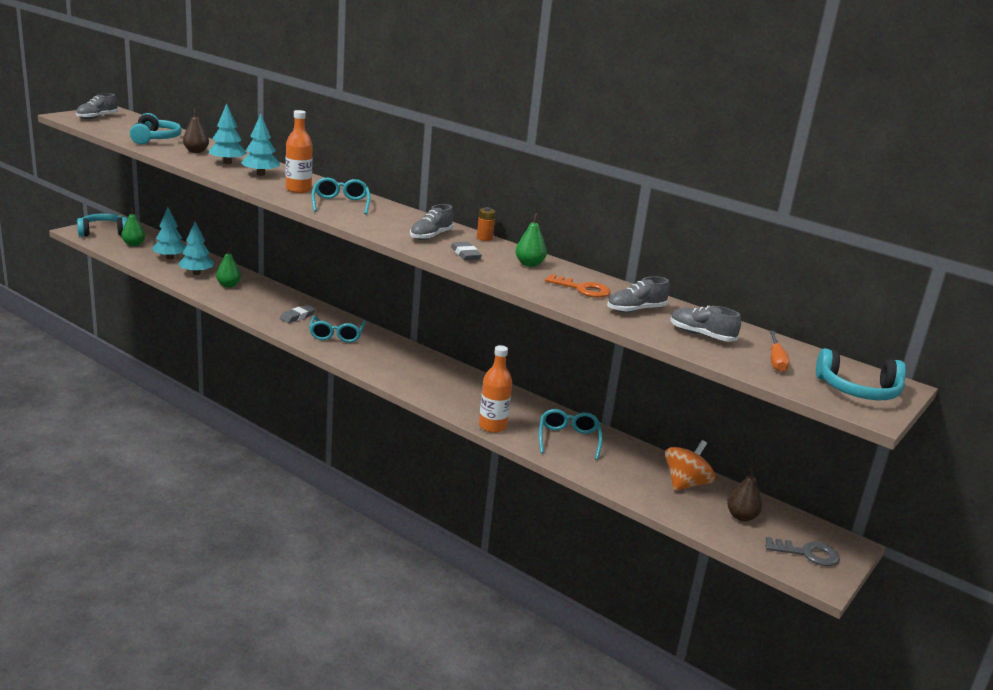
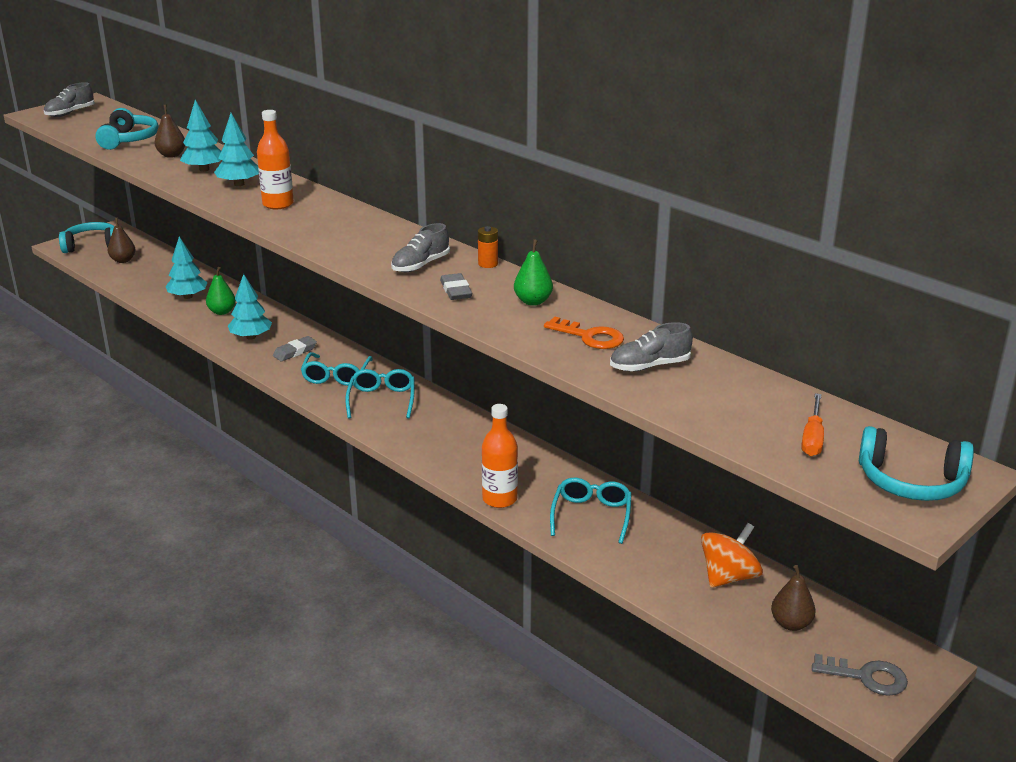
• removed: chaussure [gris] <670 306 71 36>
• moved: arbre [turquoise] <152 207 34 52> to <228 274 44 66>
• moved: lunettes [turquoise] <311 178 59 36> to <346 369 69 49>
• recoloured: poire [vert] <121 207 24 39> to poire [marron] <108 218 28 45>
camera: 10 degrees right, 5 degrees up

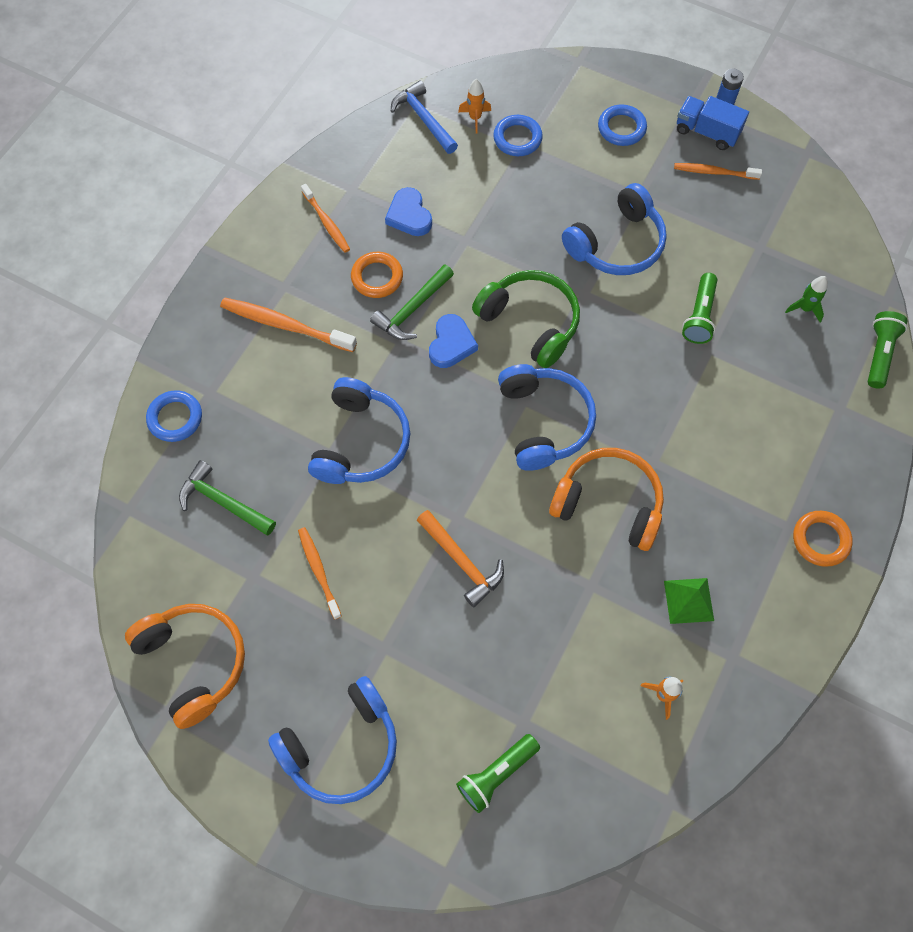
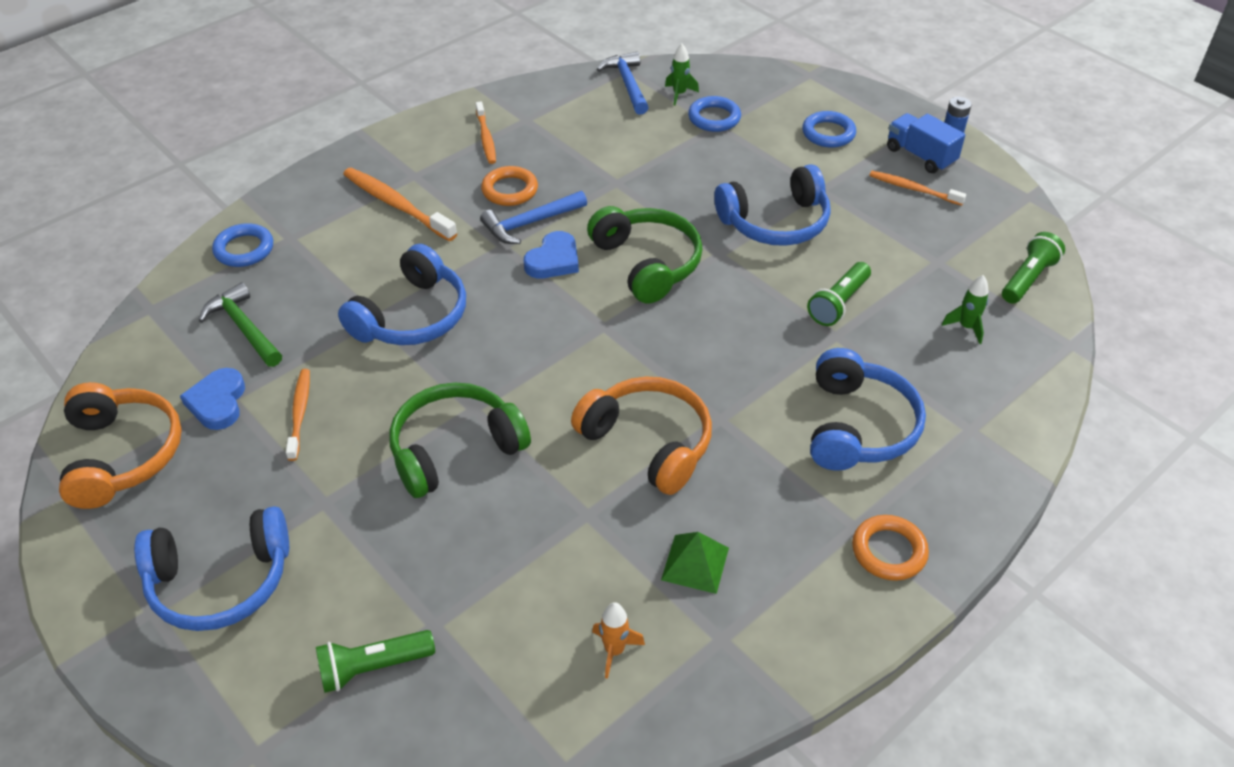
• moved: cœur [bleu] <385 187 47 49> to <180 368 65 62>
• moved: casque audio [bleu] <498 364 98 107> to <810 348 116 123>
• moved: lampe de poche [vert] <868 311 39 77> to <1002 232 63 72>
• replaced: marteau [orange] <417 510 87 97> to casque audio [vert] <389 383 142 115>
• recoloured: marteau [vert] <370 264 84 76> to marteau [bleu] <480 191 107 53>
• recoloured: fusée [orange] <458 79 33 55> to fusée [vert] <665 44 34 62>
camera: 20 degrees right, 20 degrees down

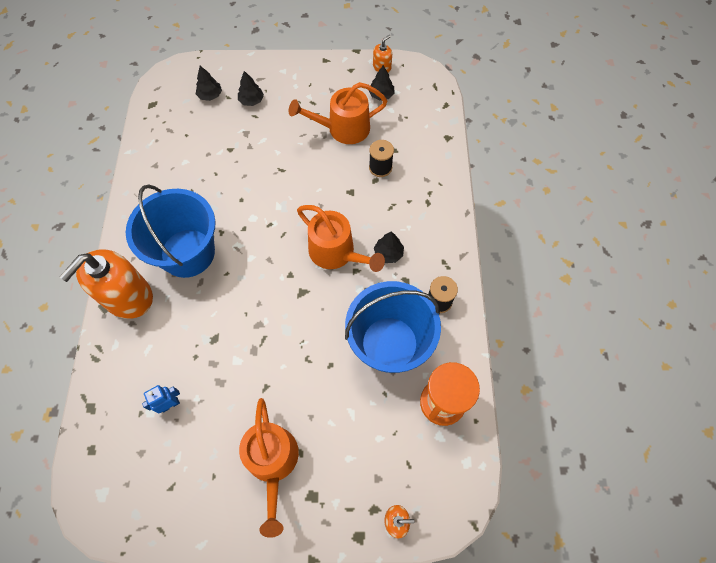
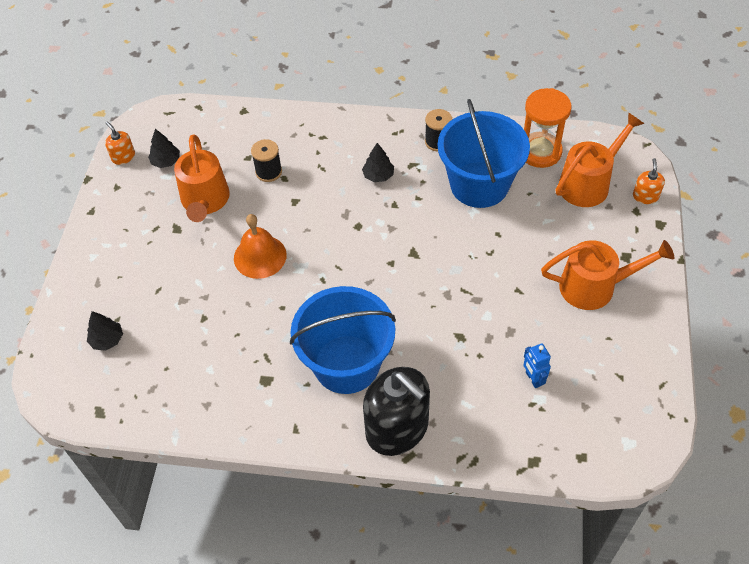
• removed: arbre [noir] <238 71 26 35>
• added: cloche [orange] <234 214 53 65>
• moved: arrosoir [orange] <297 205 88 67> to <556 112 88 95>
• recoloured: distributeur de savon [orange] <60 249 93 70> to distributeur de savon [noir] <363 367 67 89>
camera: 80 degrees left, 10 degrees down

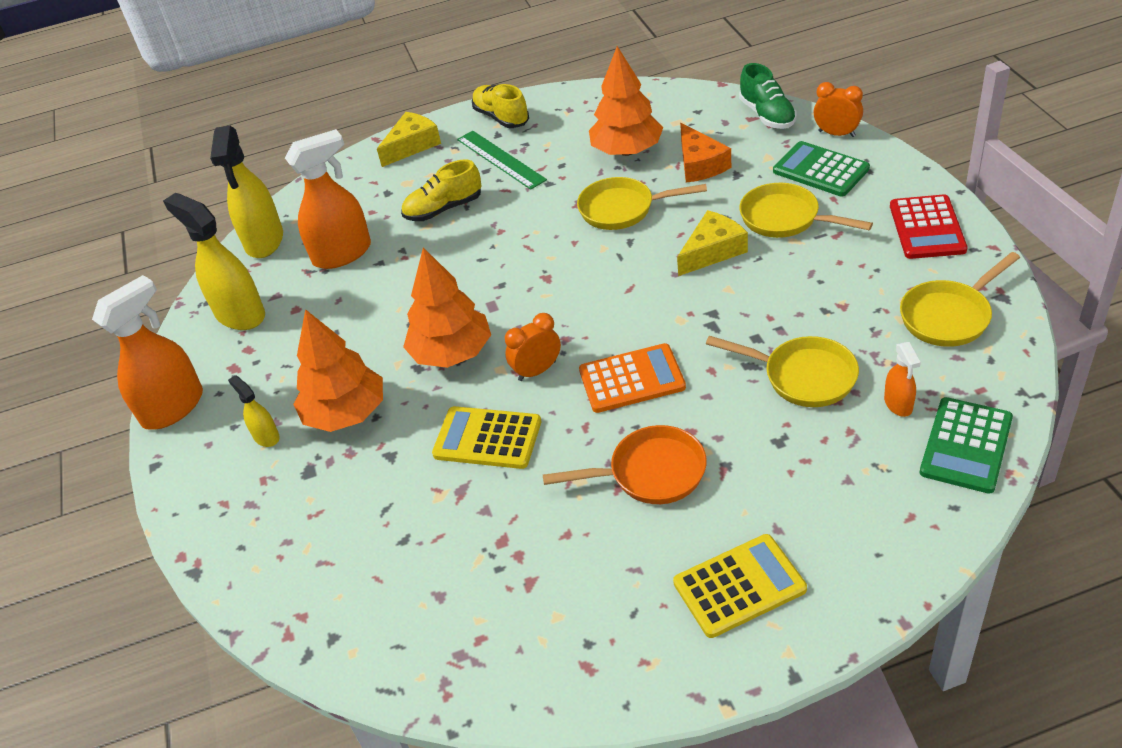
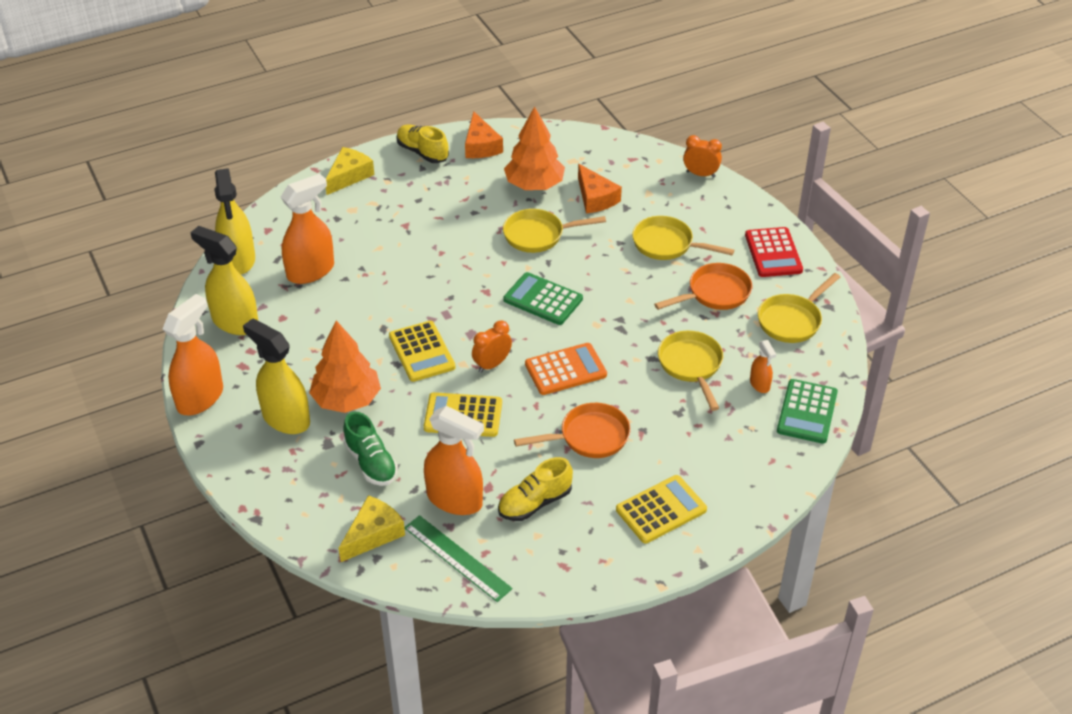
• added: vaporisateur [orange] <424 406 60 109>
• added: fromage [orange] <465 111 38 47>
• added: poêle [orange] <654 263 98 47>
• moved: chaussure [jaune] <401 159 80 62> to <498 457 75 64>
• moved: règle [vert] <457 131 90 59> to <404 515 109 87>
• moved: fromage [jaune] <677 210 71 66> to <339 495 66 67>
• moved: chaussure [vert] <739 63 58 66> to <343 412 55 74>
• moved: calculatrice [vert] <773 141 97 56> to <503 272 80 53>
• replaced: arbre [orange] <403 247 88 121> to calculatrice [jaune] <389 321 67 61>
• turned: poêle [jaune] <706 336 153 71> = <658 331 65 80> 120 degrees counterclockwise
• resized: vaporisateur [jaune] <228 375 52 72> = <243 318 67 116> x2.03
camera: 15 degrees left, 0 degrees up

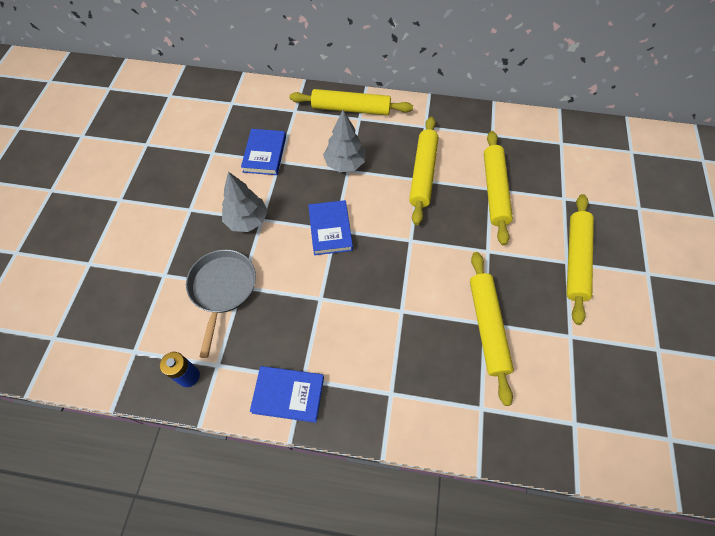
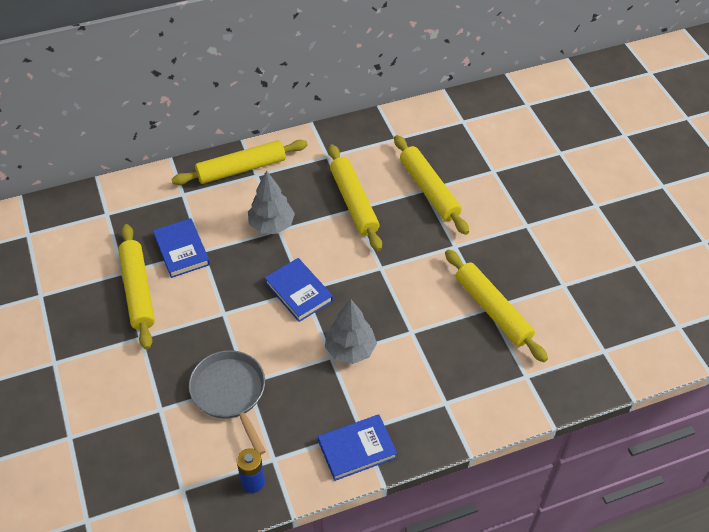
• moved: arbre [gris] <222 172 46 60> to <325 299 52 65>
• moved: rouleau à pâtisserie [jaune] <567 194 27 131> to <118 224 37 126>
camera: 30 degrees left, 10 degrees down

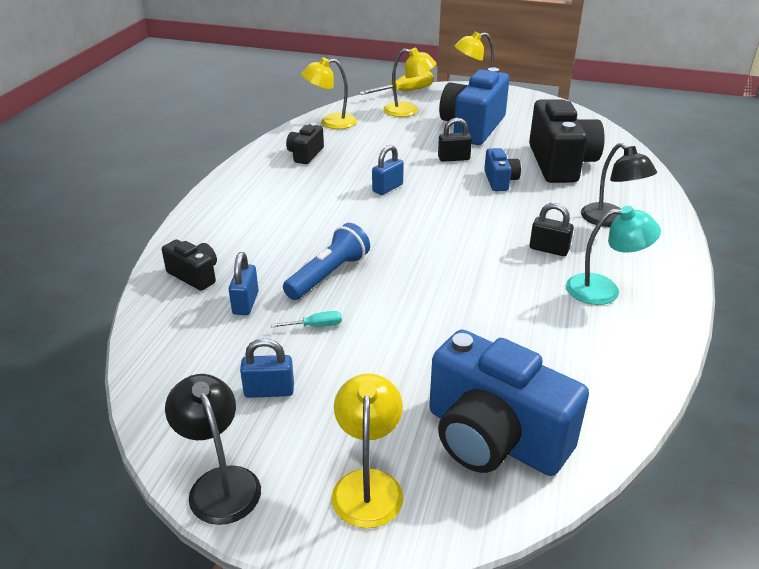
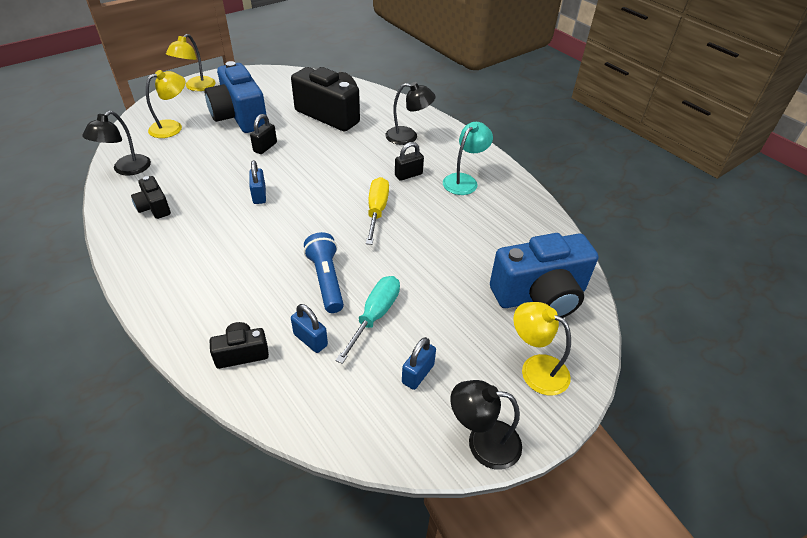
• removed: appareil photo [bleu] <484 148 37 43>
• moved: tournevis [jaune] <359 71 75 24> to <366 177 23 68>
• recoloured: lampe [jaune] <301 57 56 72> to lampe [noir] <82 111 69 65>
• resized: tournevis [turquoise] <271 311 71 17> = <336 276 64 88> x1.99
camera: 55 degrees left, 10 degrees up

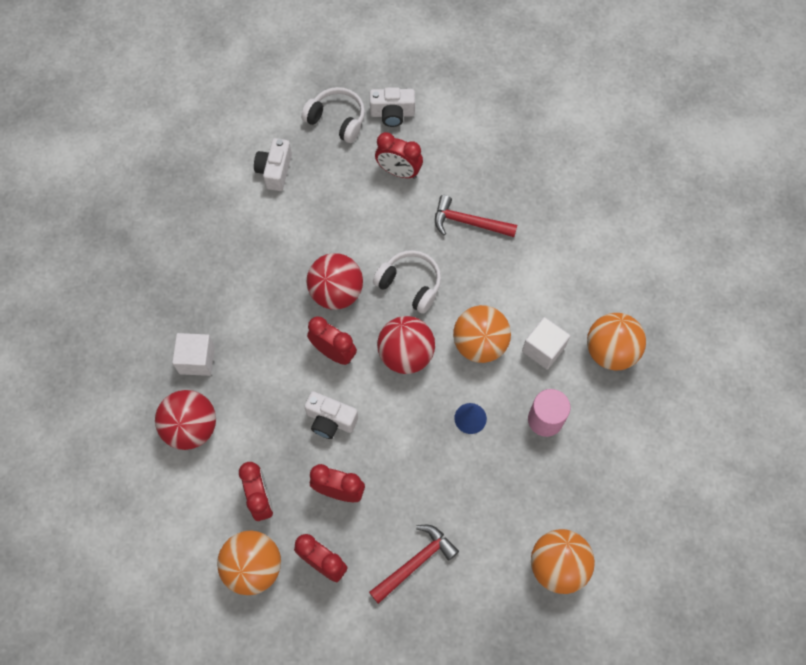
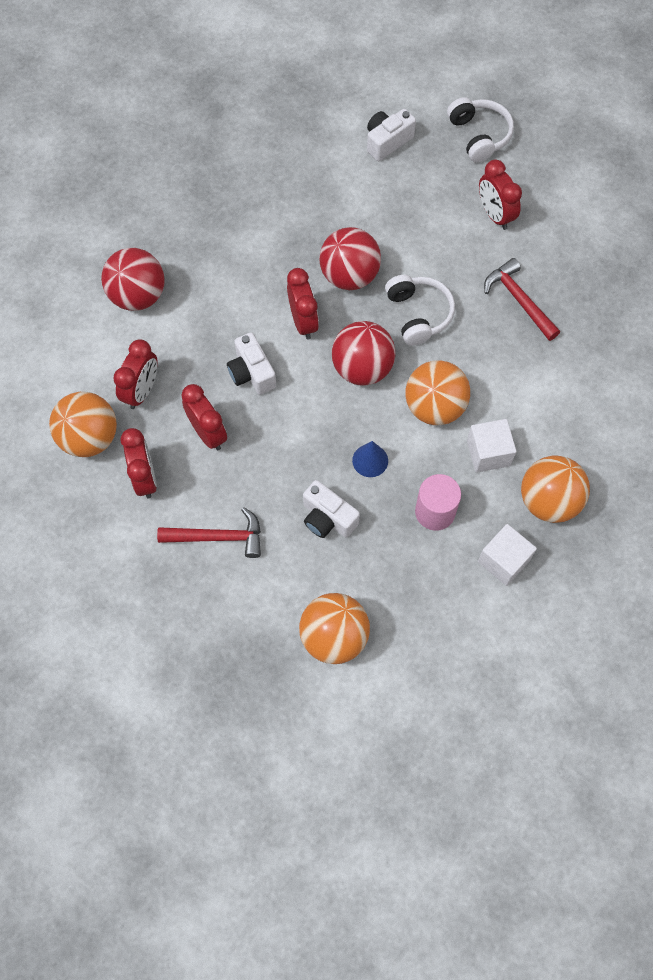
• moved: cube [blanc] <172 333 43 43> to <478 524 59 62>
• moved: appareil photo [blanc] <370 87 45 40> to <303 480 57 58>
camera: 40 degrees right, 0 degrees up

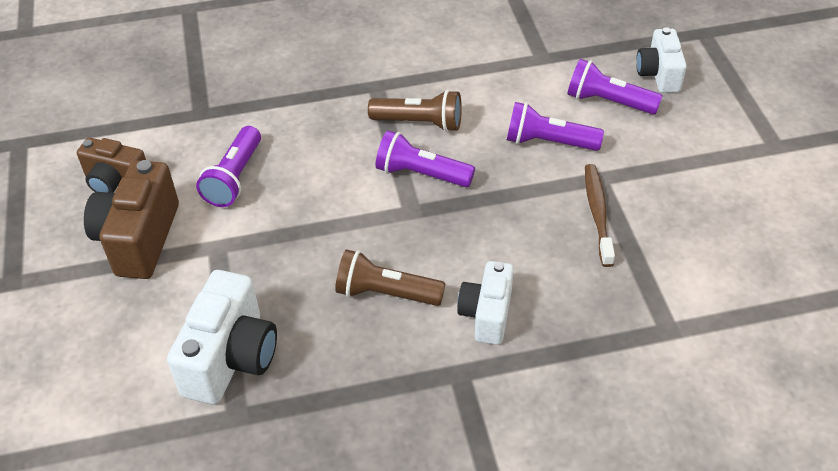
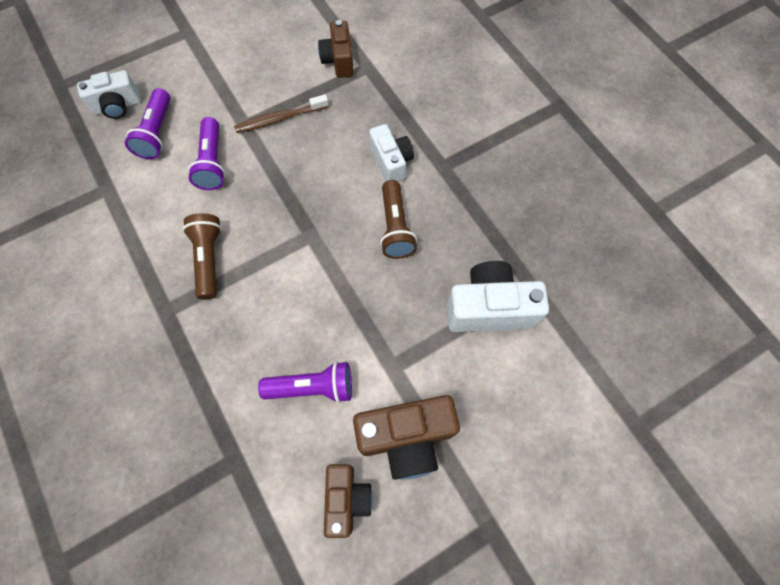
• removed: lampe de poche [violet] <376 130 99 57>
• added: appareil photo [marron] <318 20 36 58>
• turned: appareil photo [blanc] <457 261 56 84> = <369 124 45 58> 105 degrees counterclockwise
camera: 110 degrees left, 20 degrees up

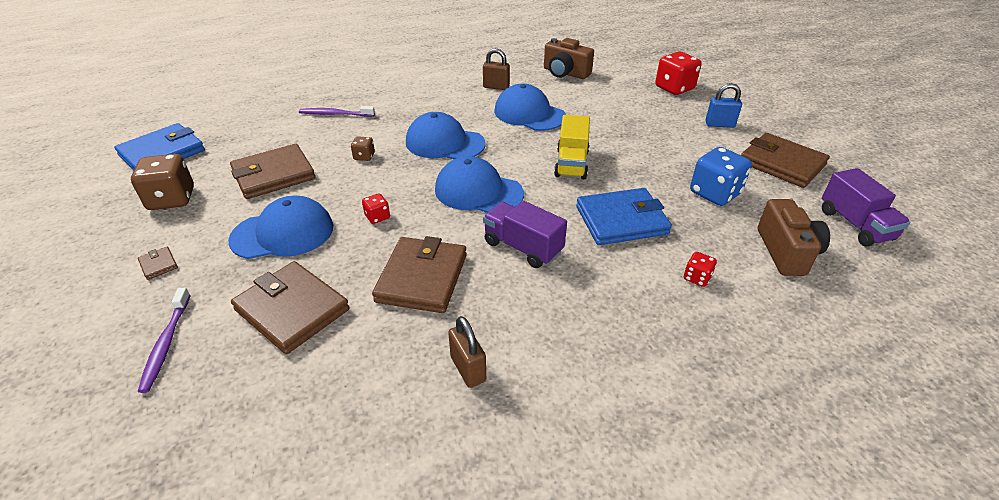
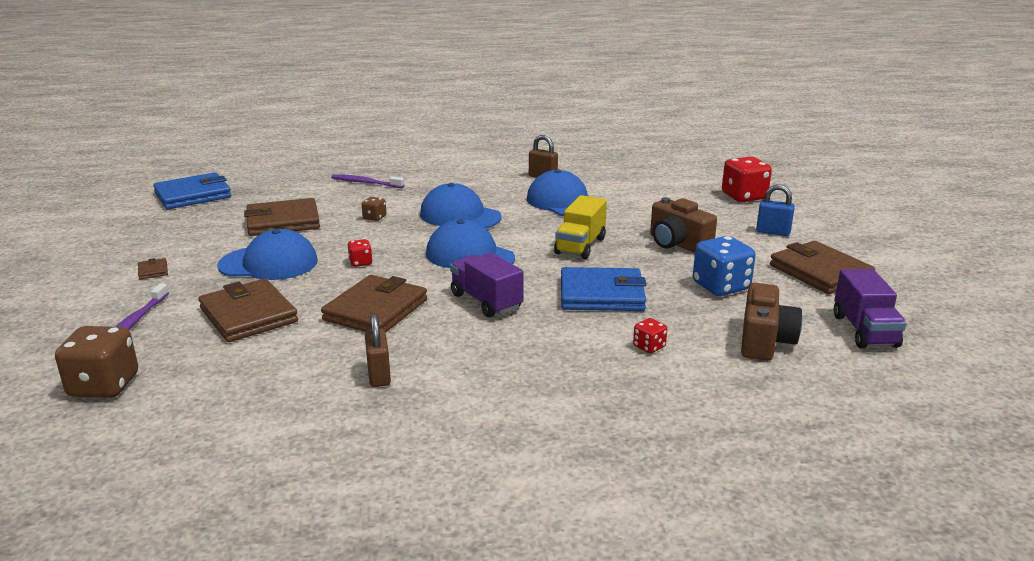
• moved: dé [marron] <131 154 63 56> to <55 326 83 72>
• moved: appareil photo [marron] <544 38 50 41> to <650 197 67 56>
camera: 15 degrees right, 15 degrees down

